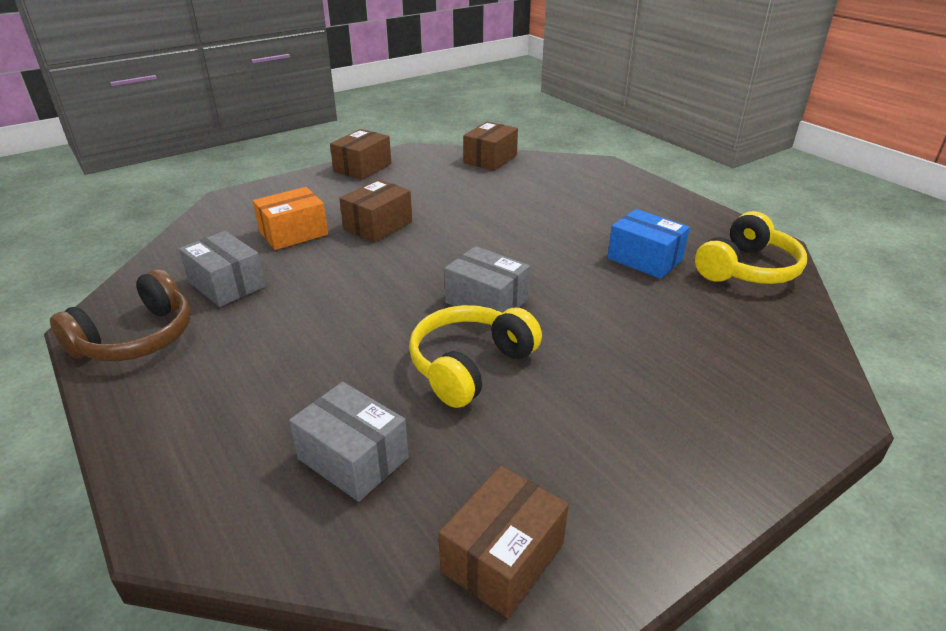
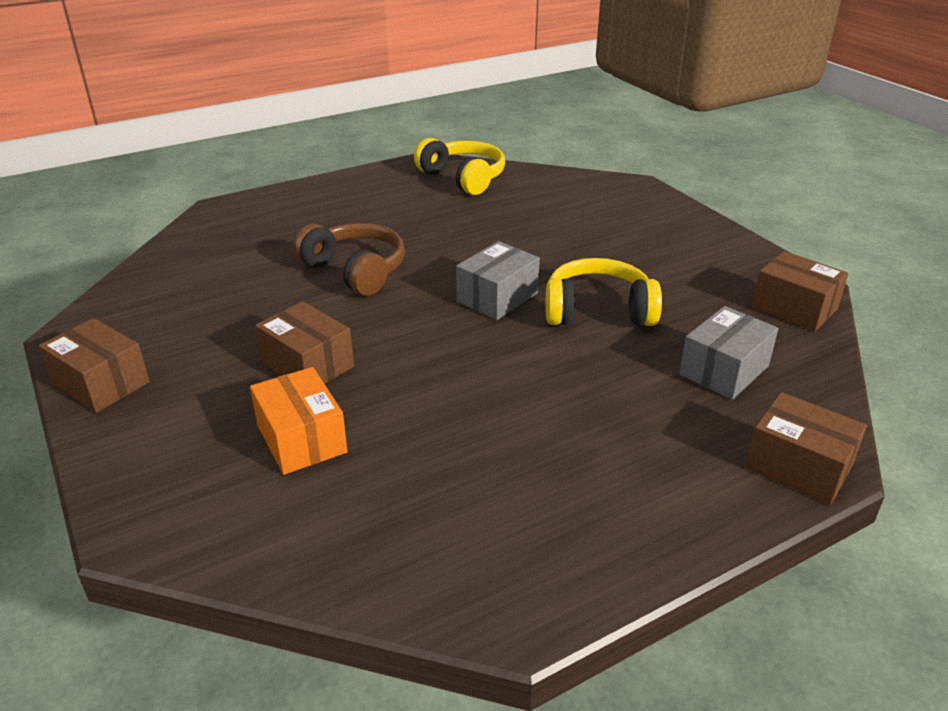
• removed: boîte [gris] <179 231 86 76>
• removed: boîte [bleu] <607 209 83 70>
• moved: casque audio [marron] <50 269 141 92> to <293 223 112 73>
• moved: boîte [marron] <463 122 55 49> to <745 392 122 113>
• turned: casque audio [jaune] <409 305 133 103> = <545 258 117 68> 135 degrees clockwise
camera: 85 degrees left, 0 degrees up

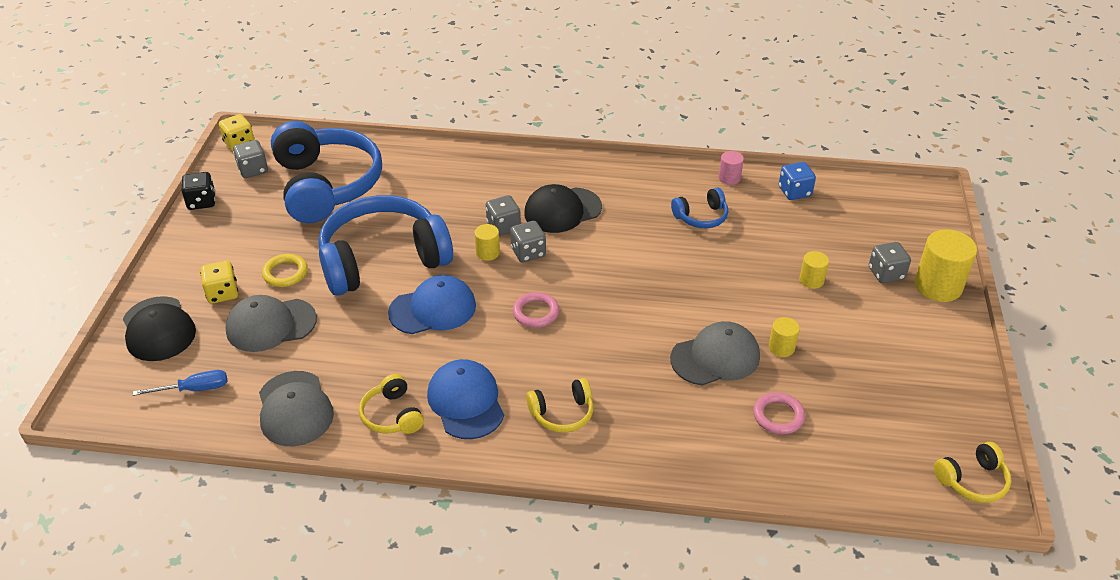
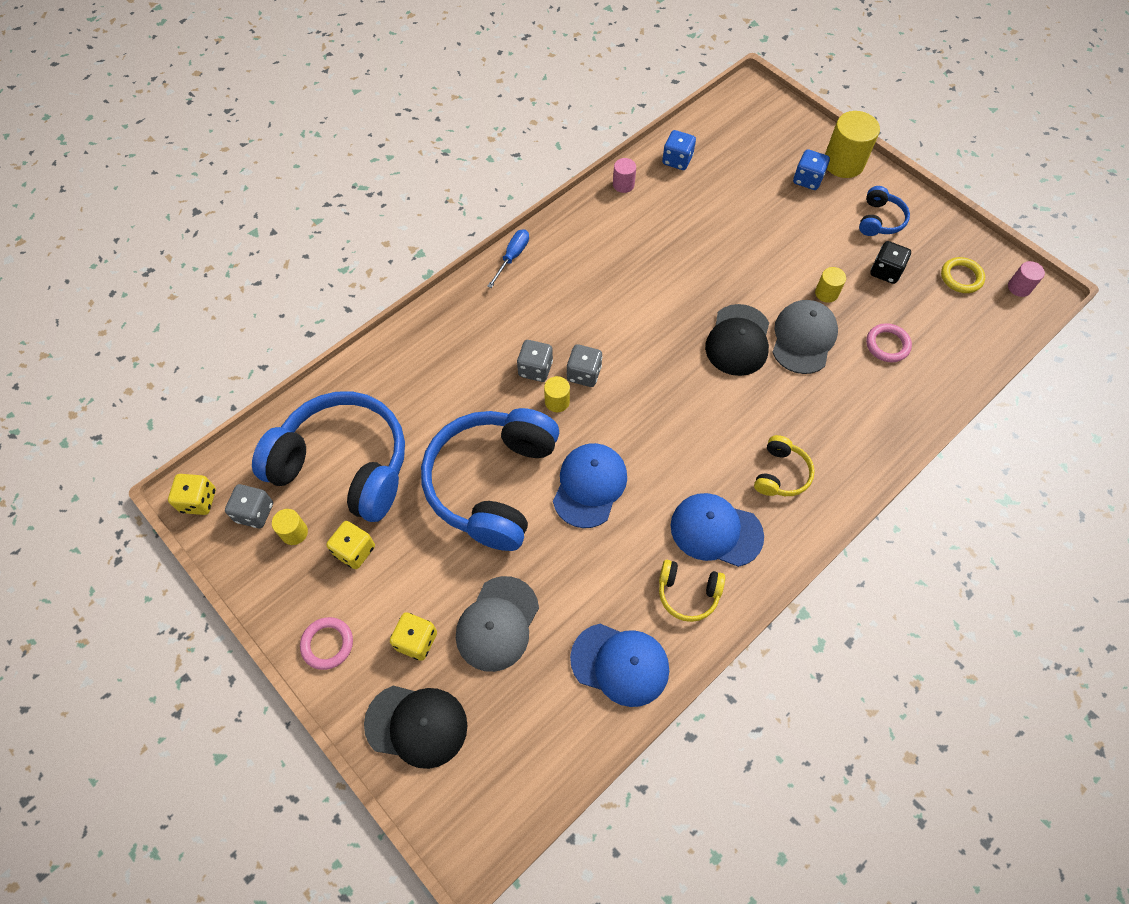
• added: dé [jaune] <326 521 49 48>
• moved: tournevis [bleu] <133 370 94 26> to <487 229 42 59>
• moved: dé [noir] <182 172 33 38> to <870 241 41 43>
• moved: anneau [jaune] <262 254 46 33> to <941 257 44 36>
• moved: anneau [rose] <513 292 46 36> to <300 617 53 53>
• moved: casquette [noir] <524 184 78 49> to <705 304 64 72>
• moved: casque audio [bleu] <671 188 57 40> to <859 186 51 50>
• moved: cylindre [jaune] <799 251 30 38> to <272 509 36 36>
• replaced: casque audio [jaune] <934 442 77 61> to cylindre [rose] <1008 261 37 36>
• recoloured: casquette [gris] <259 371 75 75> to casquette [bleu] <570 624 99 83>
• recoloured: dé [gris] <869 242 42 41> to dé [bleu] <793 149 37 41>
camera: 50 degrees left, 20 degrees up

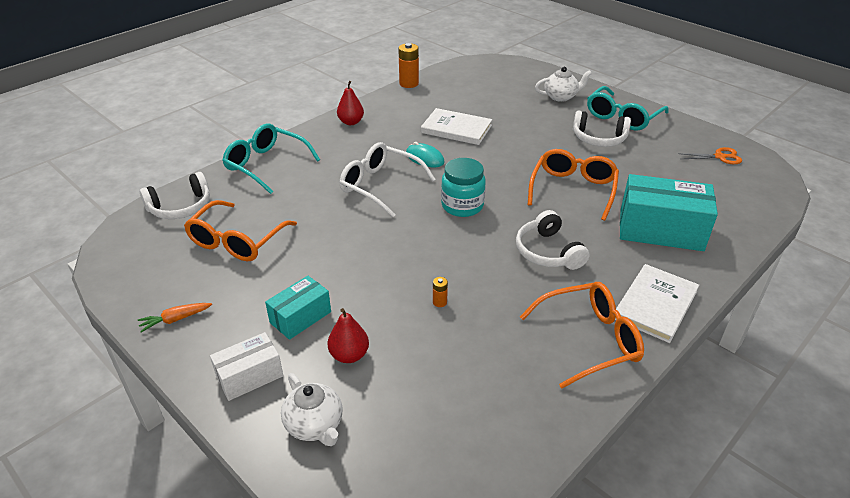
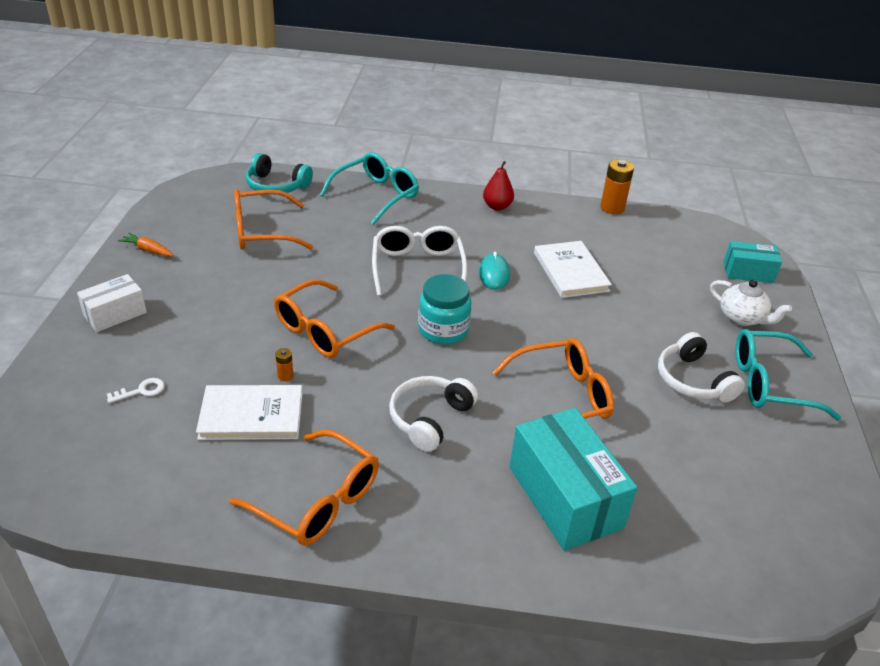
• removed: théière [blanc] <281 373 62 73>
• removed: poire [rouge] <327 308 42 55>
• removed: ciseaux [orange] <678 147 64 17>
• added: clé [blanc] <107 378 58 25>
• added: lunettes [orange] <274 279 121 79>
• moved: boîte [turquoise] <265 276 66 64> to <724 241 58 42>
• moved: livre [blanc] <615 264 84 79> to <196 385 107 55>
• recoloured: casque audio [blanc] <140 172 70 47> to casque audio [turquoise] <246 153 67 40>
• turned: boîte [blanc] <210 332 74 69> = <77 274 70 58> 60 degrees counterclockwise
• turned: lunettes [turquoise] <222 124 98 70> = <320 152 99 73> 45 degrees clockwise
camera: 50 degrees right, 0 degrees up

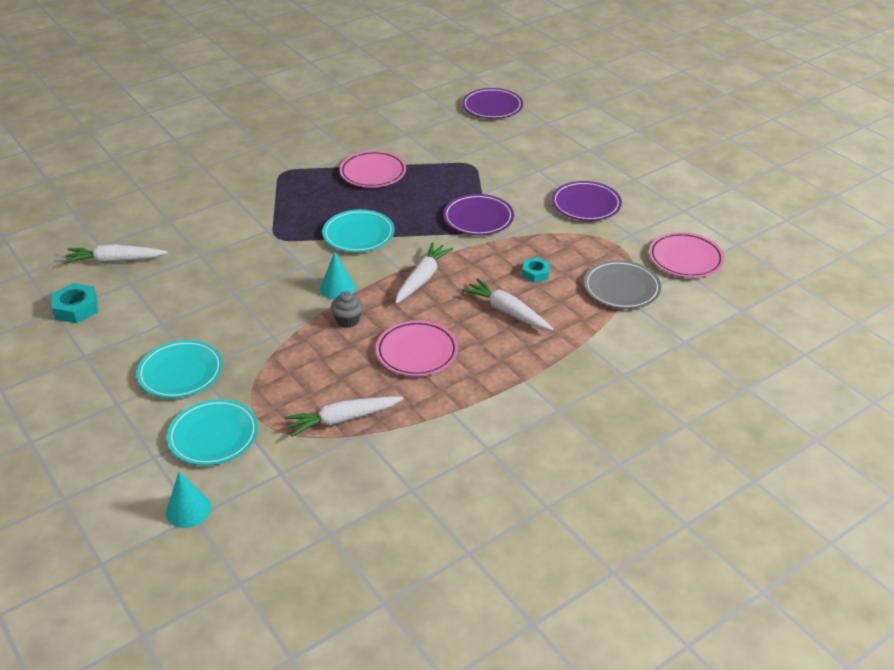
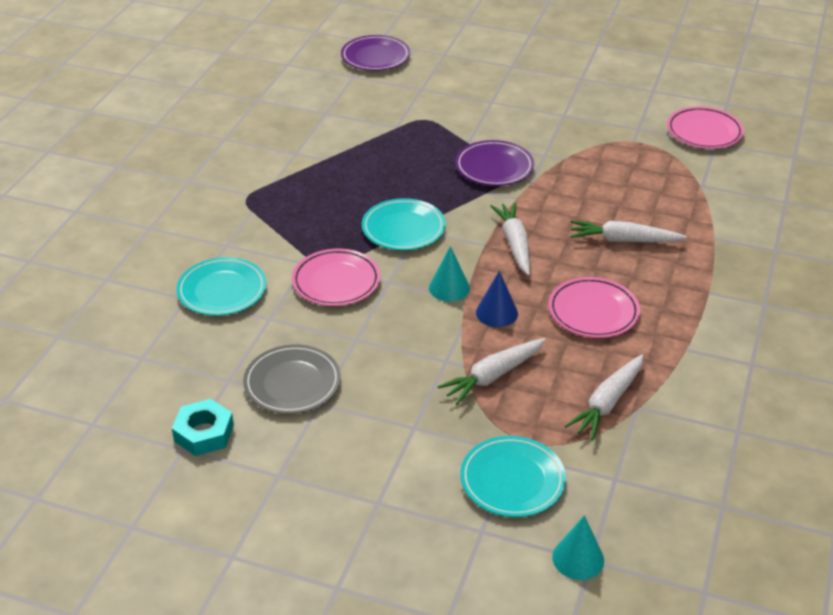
• removed: écrou [turquoise] <522 257 28 26>
• removed: assiette [violet] <552 181 70 40>
• moved: carotte [blanc] <63 244 105 20> to <437 338 109 67>
• moved: assiette [turquoise] <137 340 86 58> to <176 257 91 59>
• moved: assiette [rose] <339 151 67 37> to <292 249 88 57>
• moved: assiette [gris] <584 260 77 49> to <243 344 98 70>
• replaced: muffin [gris] <331 291 32 37> to cône [bleu] <476 271 42 56>
camera: 35 degrees left, 0 degrees up

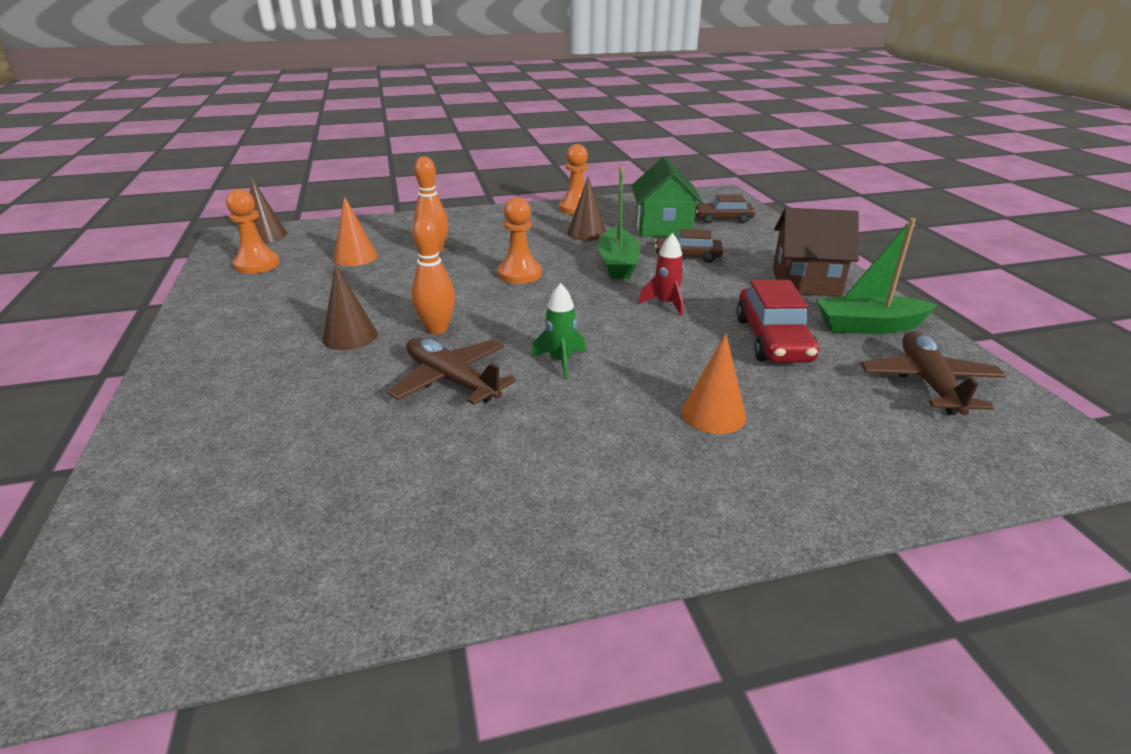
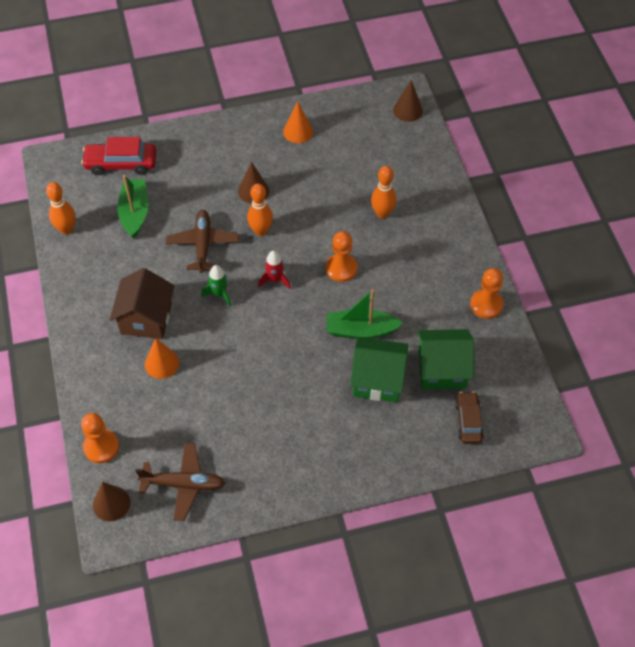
• added: quille [orange] <46 182 30 53>
• moved: pion [orange] <226 189 54 85> to <81 413 38 50>
• moved: cône [orange] <333 196 45 70> to <283 101 30 42>
• moved: cône [marron] <567 176 39 65> to <93 482 37 39>
• moved: fusée [rouge] <639 233 45 83> to <258 251 33 38>
• moved: voiture [rouge] <736 280 83 83> to <81 137 75 38>
• moved: maison [marron] <773 208 86 89> to <109 268 66 71>
• moved: bateau [vert] <816 218 122 116> to <117 175 31 63>
• replaced: voiture [marron] <655 229 68 34> to maison [vert] <350 337 58 65>
• turned: avion [marron] <387 337 129 68> = <166 210 73 63> 45 degrees counterclockwise
camera: 90 degrees right, 25 degrees up

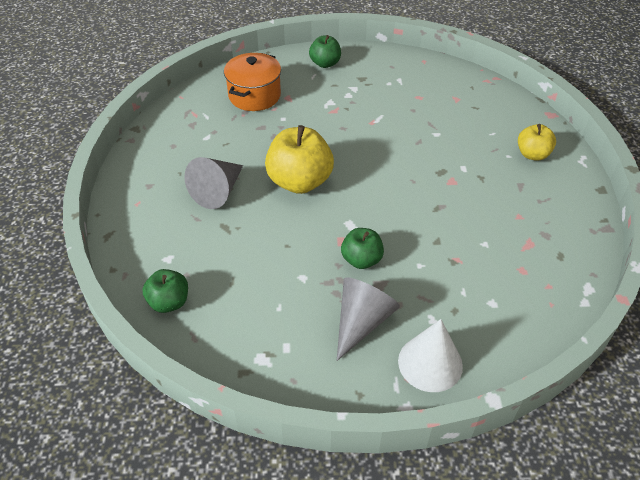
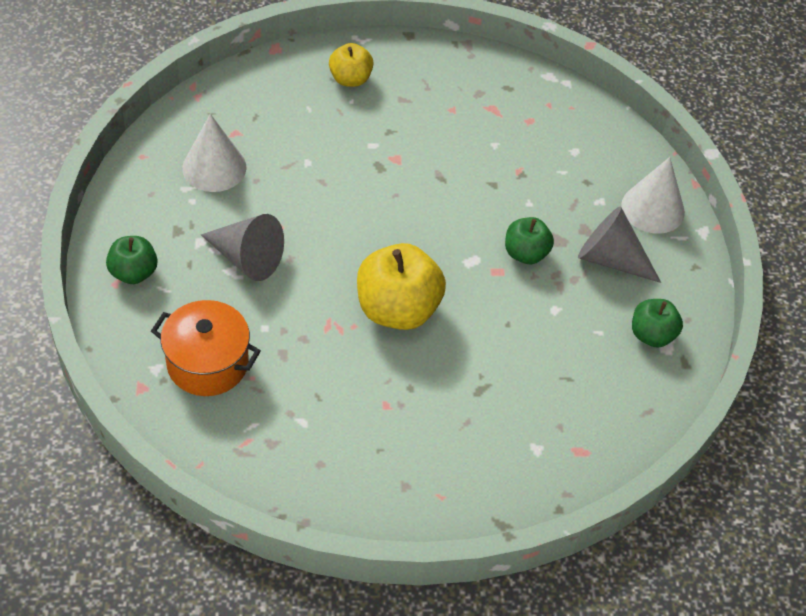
• added: cône [blanc] <182 114 65 78>
• moved: pomme [vert] <142 269 46 44> to <632 299 51 49>
• moved: cône [gris] <184 157 59 52> to <201 214 83 67>
camera: 95 degrees left, 5 degrees up

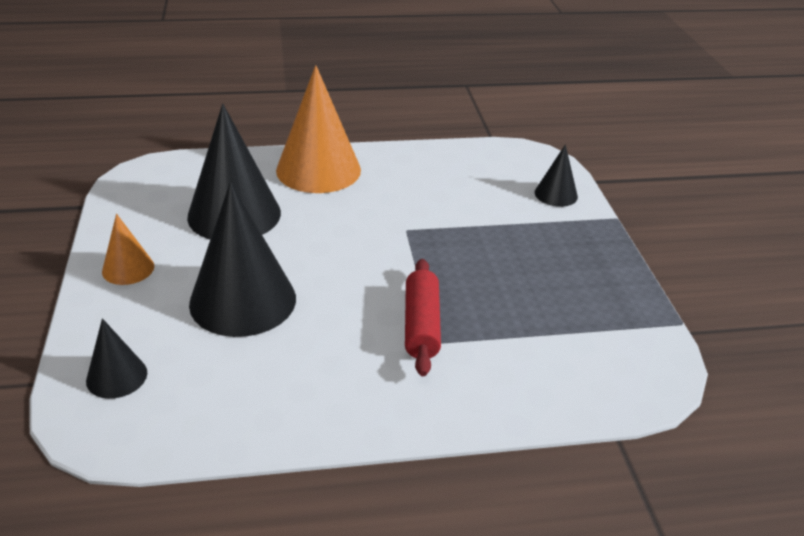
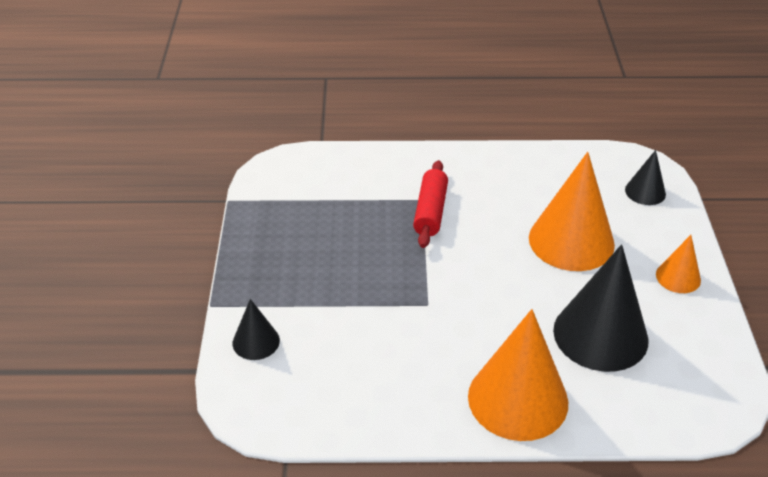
• recoloured: cône [noir] <189 182 107 155> to cône [orange] <529 152 86 119>
camera: 170 degrees left, 5 degrees up

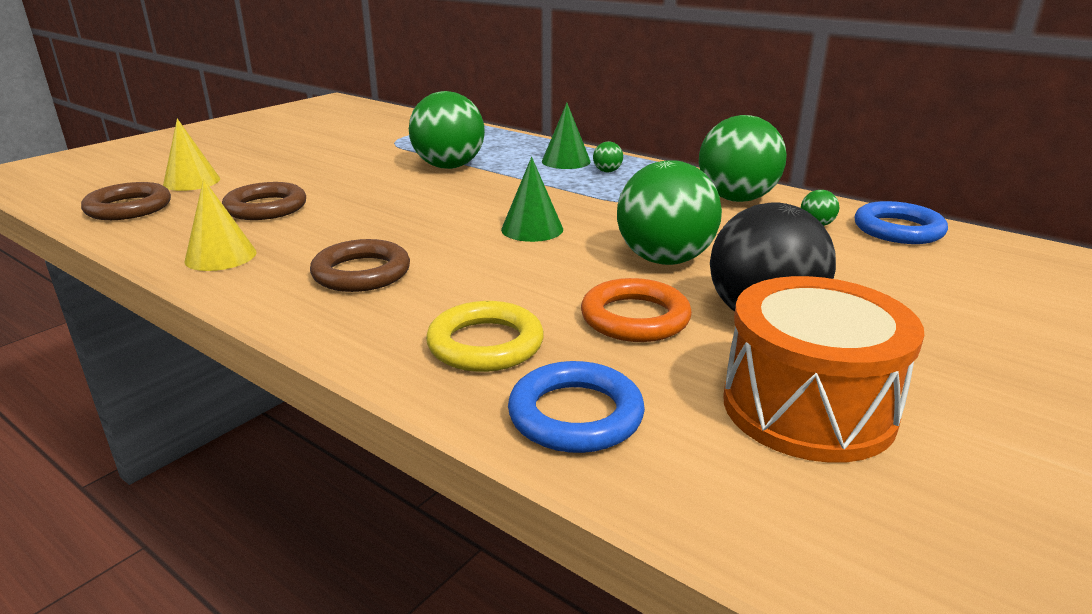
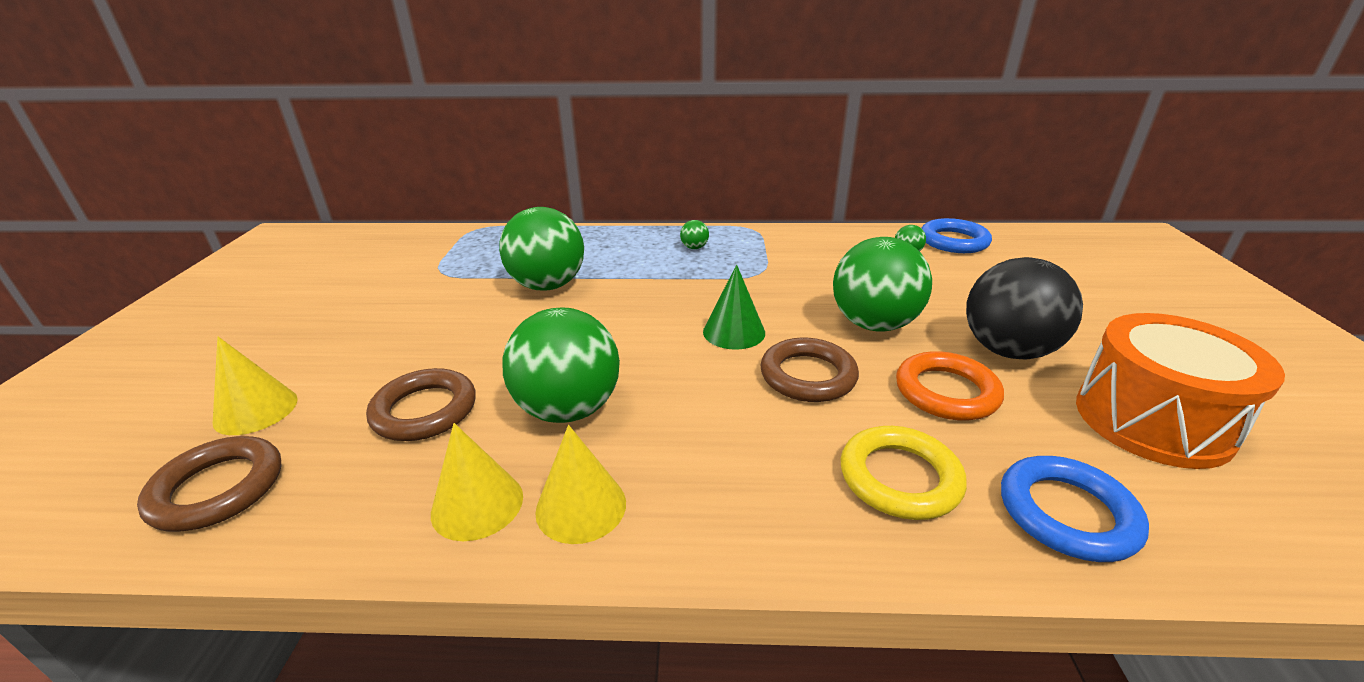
• removed: cône [vert] <542 103 49 66>
• added: cône [jaune] <535 425 91 119>
• moved: anneau [marron] <310 239 100 53> to <760 338 99 64>
• moved: balle [vert] <699 115 88 87> to <503 308 117 115>
camera: 35 degrees left, 5 degrees up

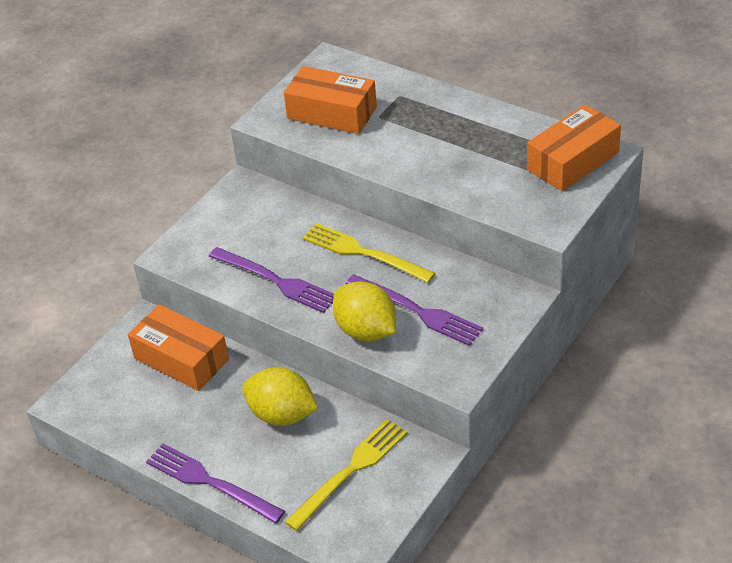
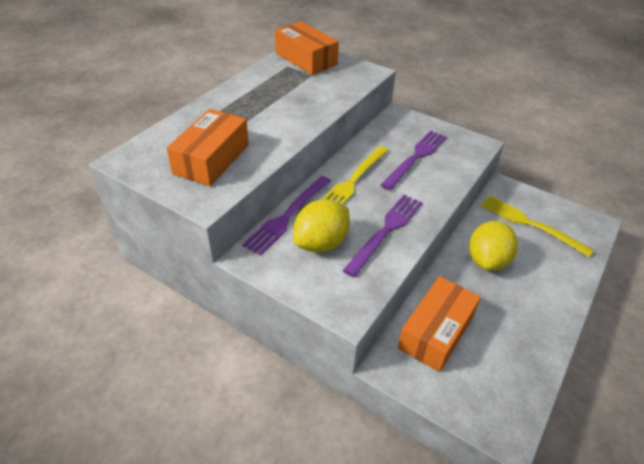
• moved: fourchette [violet] <146 444 139 80> to <242 176 89 80>
• moved: citron [jaune] <333 281 63 60> to <293 199 57 54>
camera: 95 degrees left, 0 degrees up

